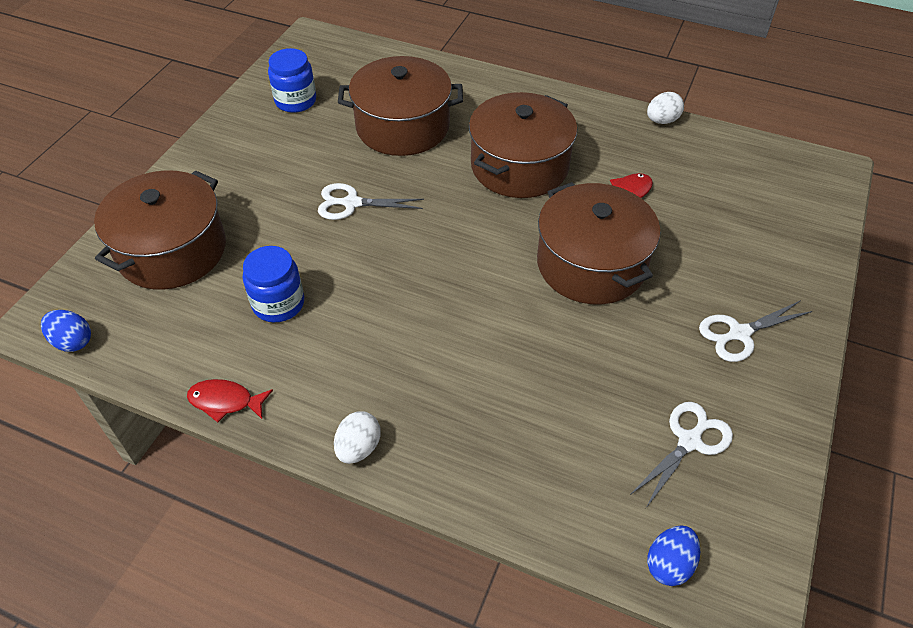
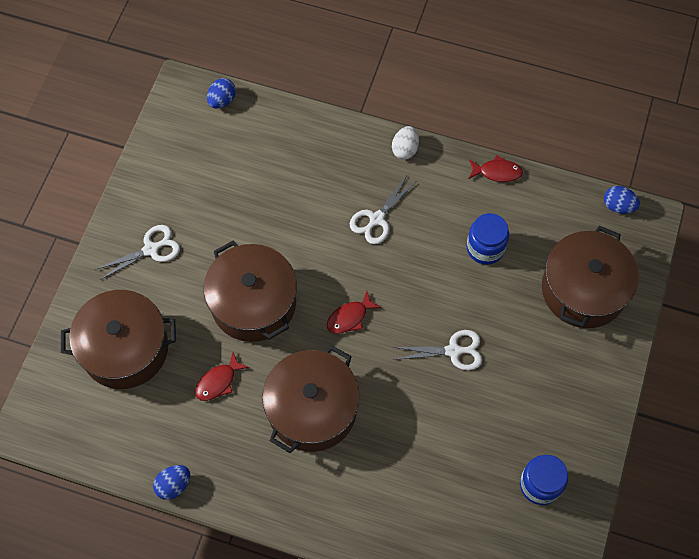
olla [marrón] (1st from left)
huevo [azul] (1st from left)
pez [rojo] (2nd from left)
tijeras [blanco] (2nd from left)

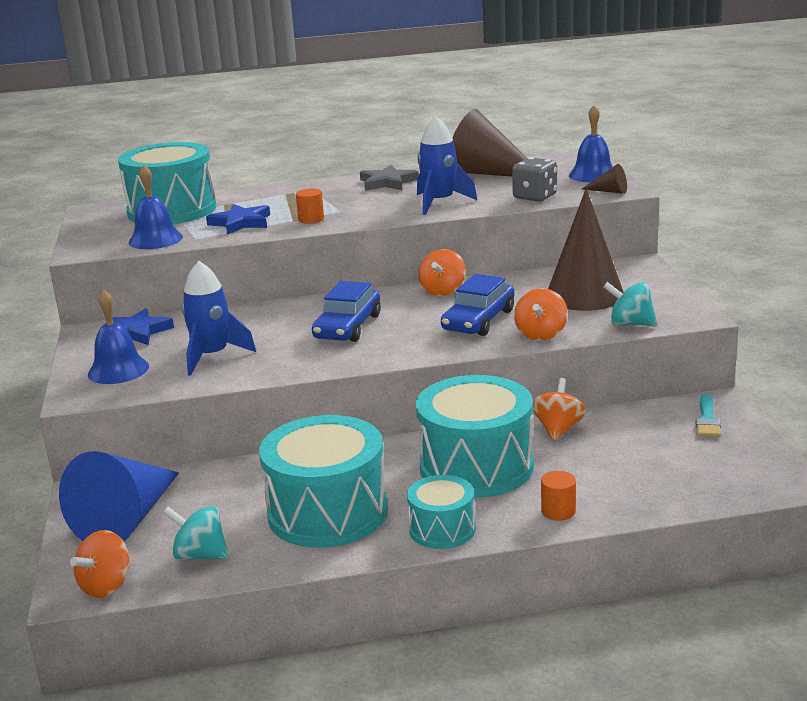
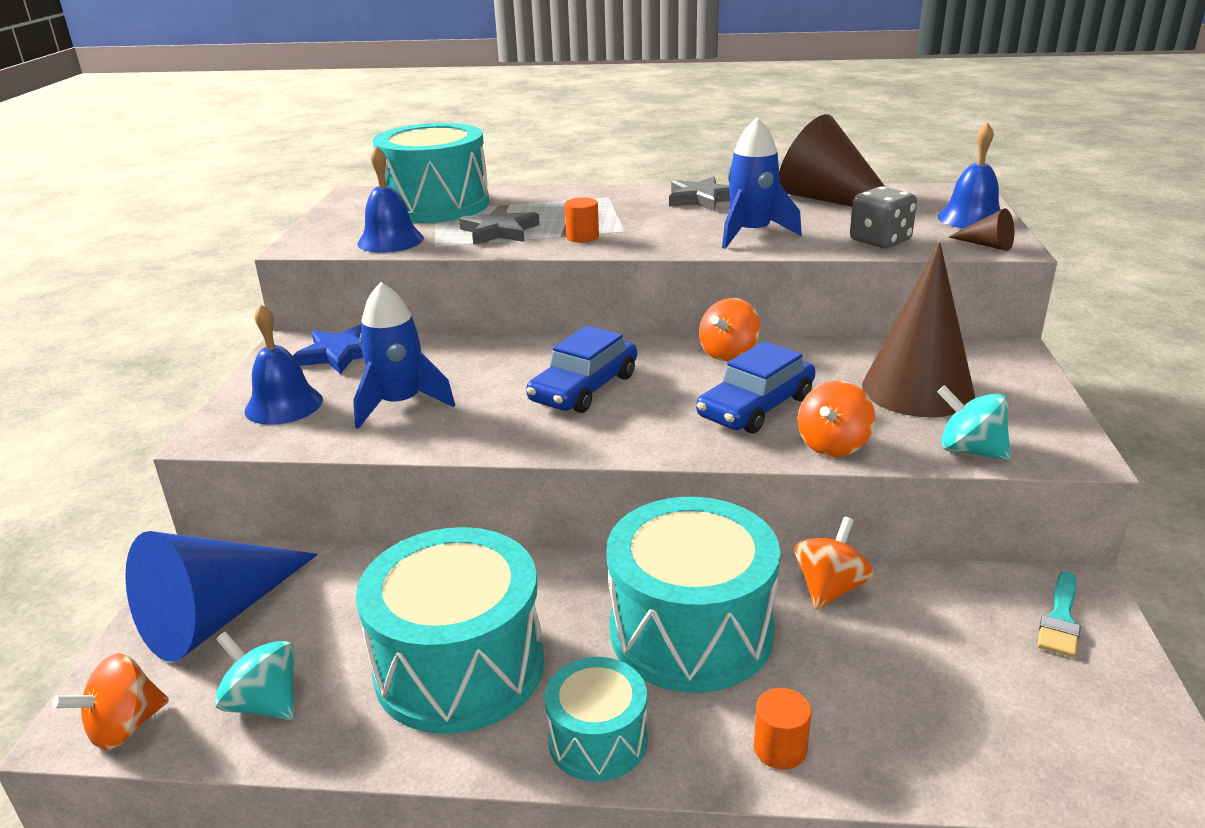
estrella [gris] (1st from left)

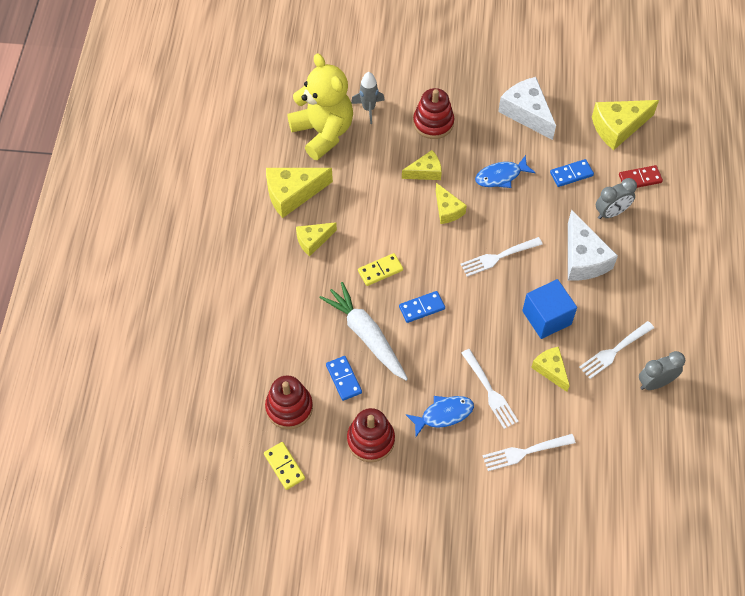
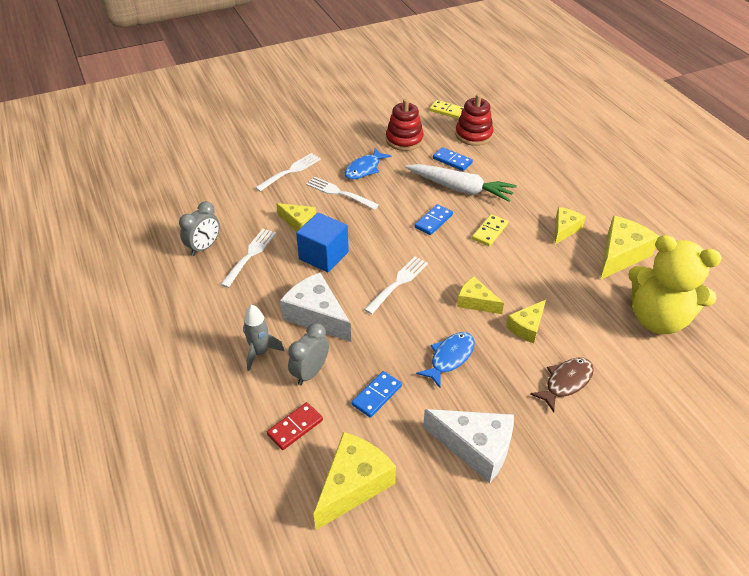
cohete [gris]
pez [marrón]

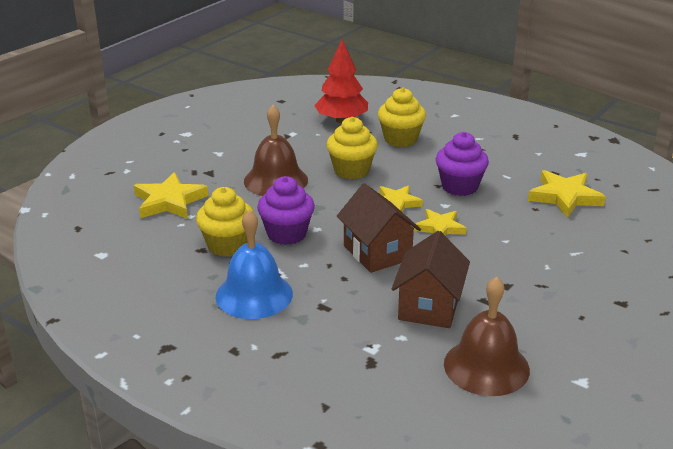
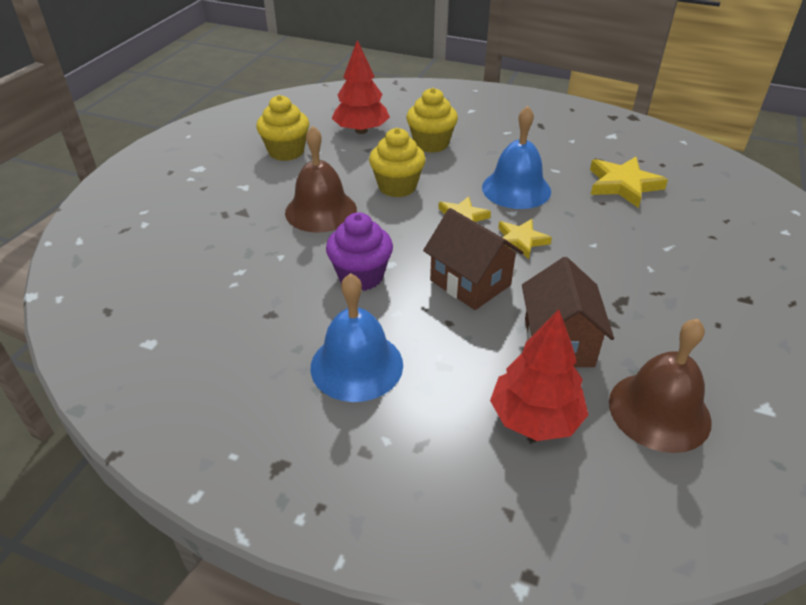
magdalena [amarillo] (1st from left)
campana [azul] (2nd from left)
árbol [rojo] (2nd from left)
estrella [amarillo] (1st from left in the first image)

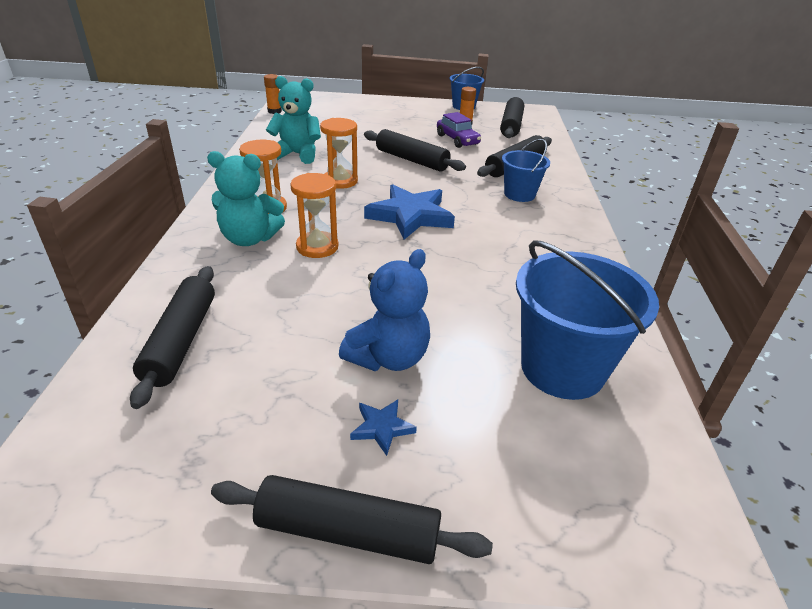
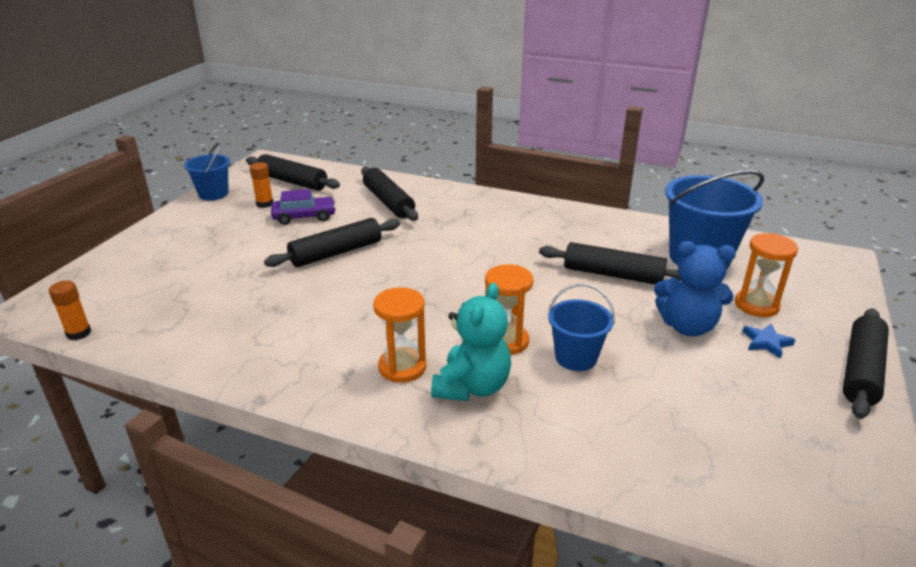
rodillo [negro] (4th from left)
balde [azul] (2nd from left)
osito [azul]
reloj de arena [naranja] (3rd from left)
osito [turquesa] (2nd from left in the first image)
estrella [azul] (2nd from left in the first image)

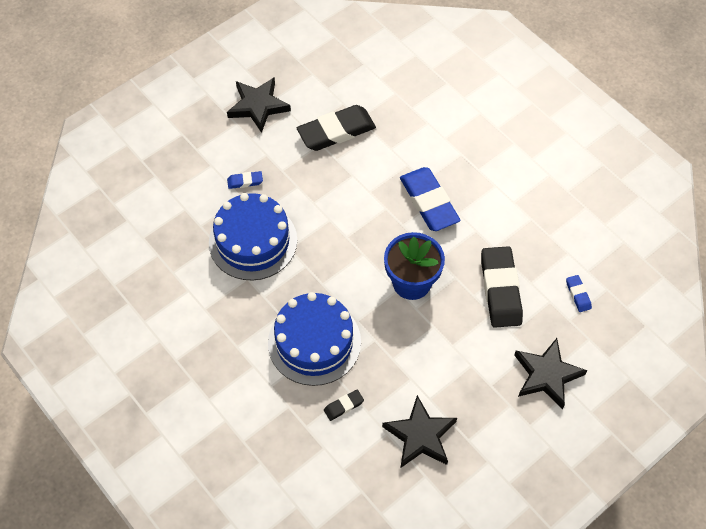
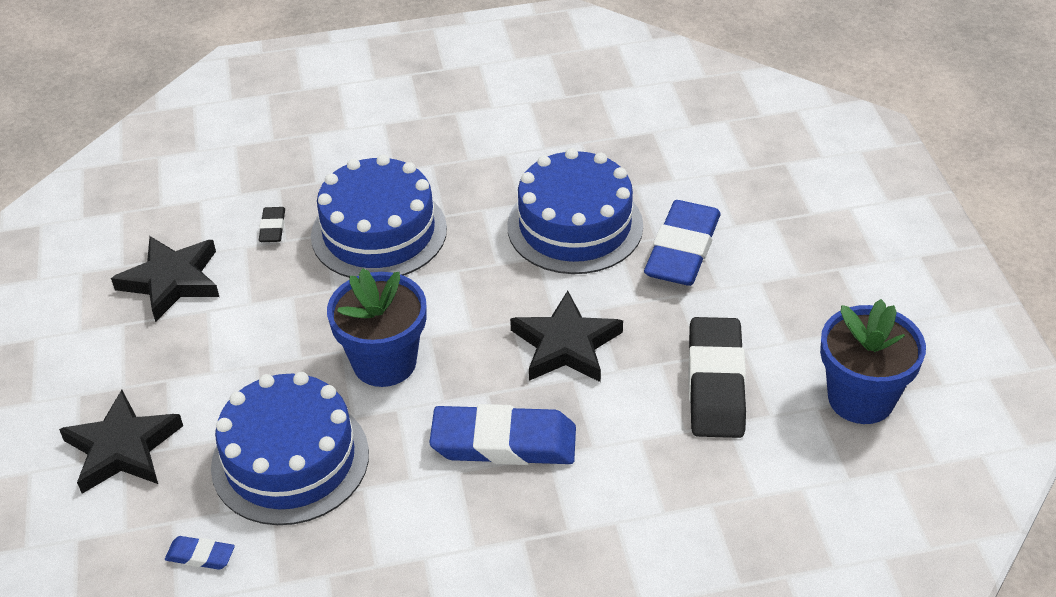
tarta [azul] (1st from left)
estrella [negro] (3rd from left)
goma de borrar [azul] (3rd from left)
maceta [azul] (2nd from left)

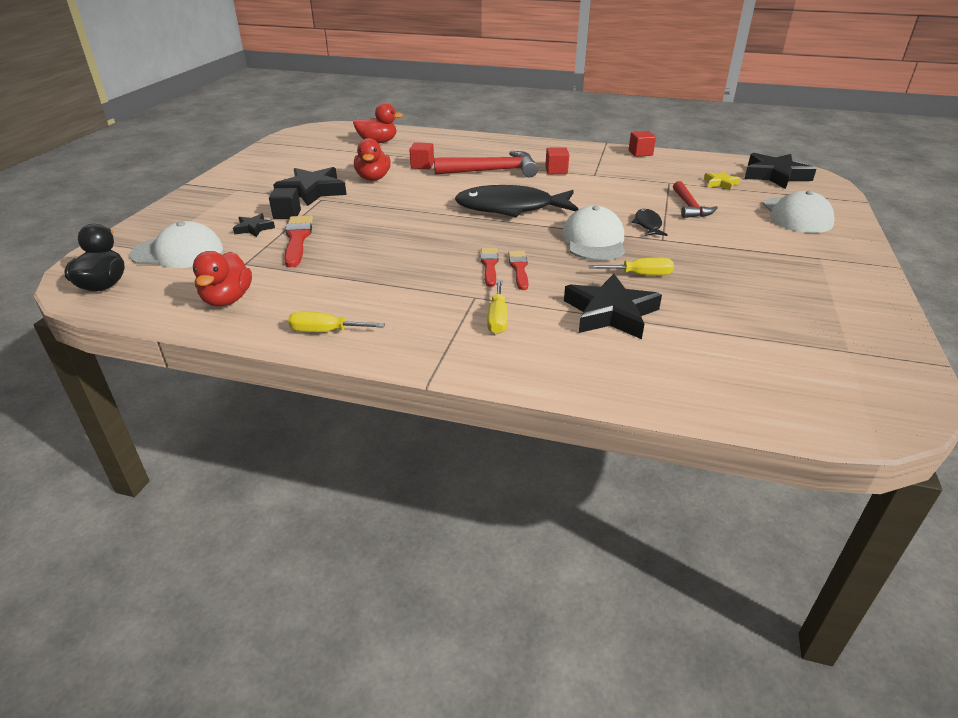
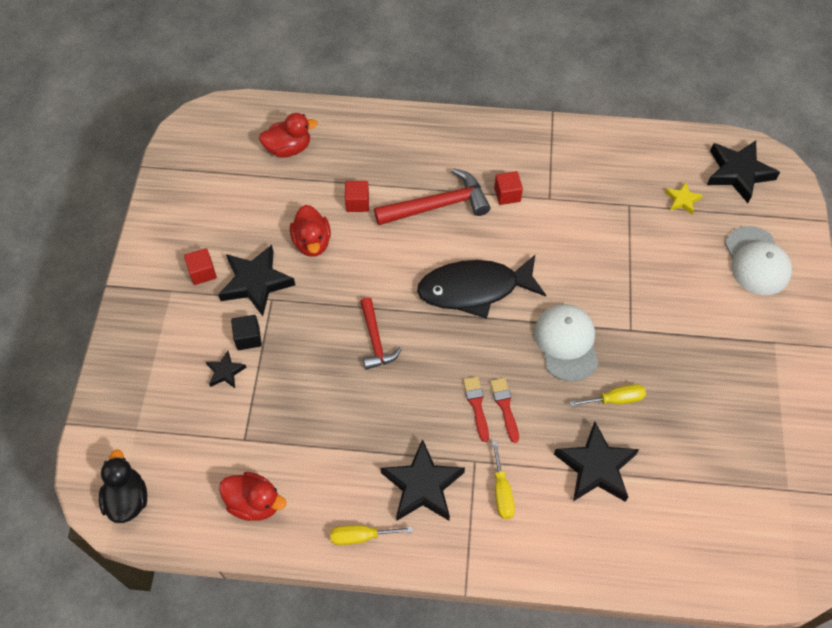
cubo [rojo] (1st from left)
pato [rojo] (1st from left)
martillo [rojo] (1st from left)
estrella [negro] (3rd from left)
gorra [blanco] (1st from left in the first image)
pincel [rojo] (1st from left in the first image)
pez [negro] (2nd from left in the first image)

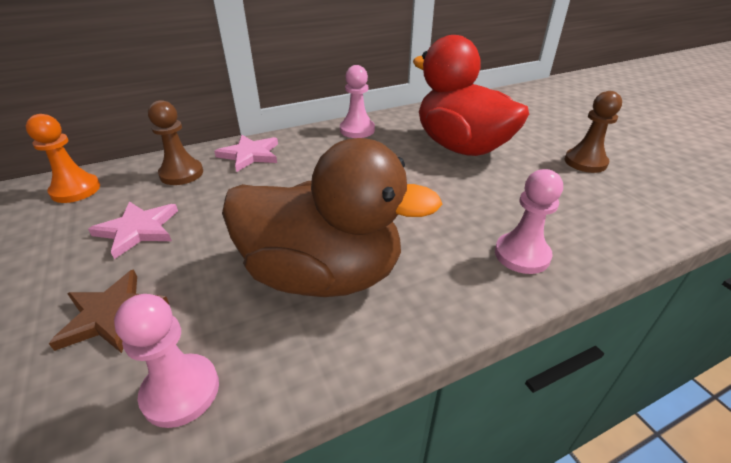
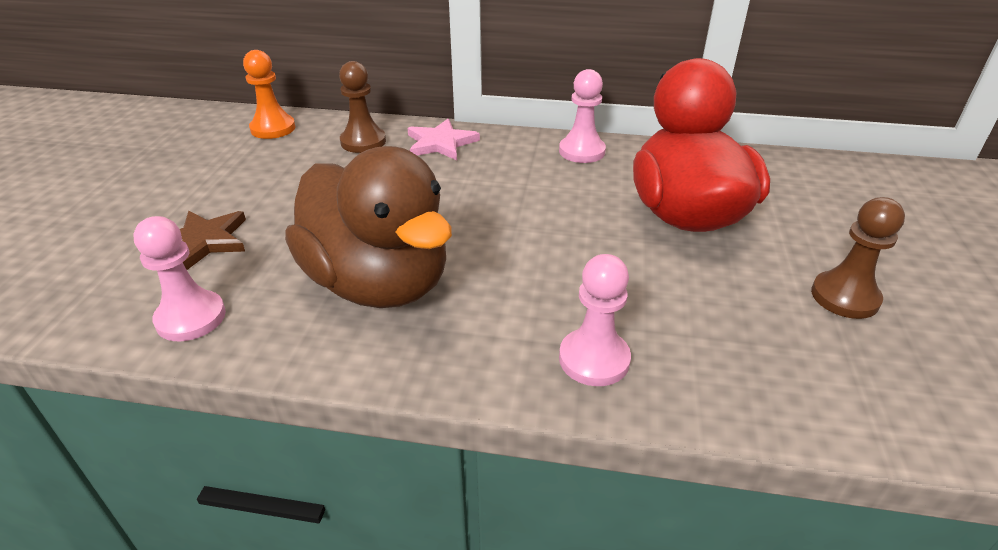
estrella [rosa] (1st from left in the first image)

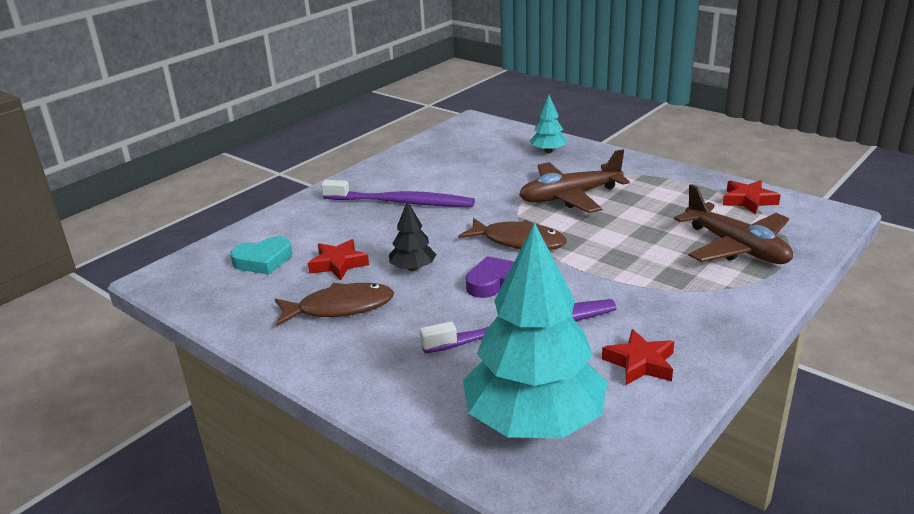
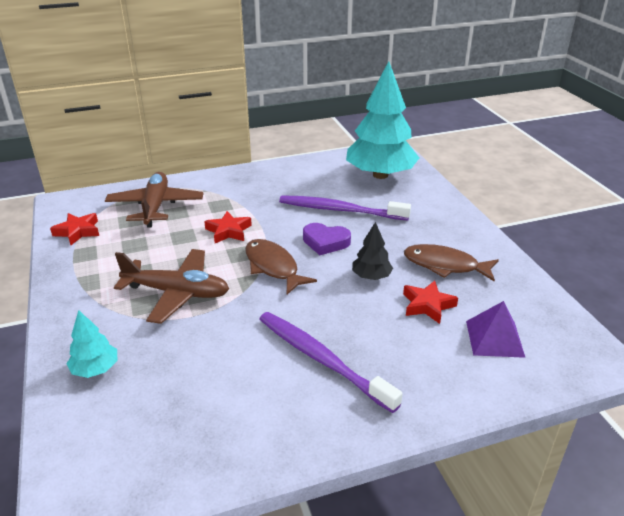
estrella [rojo] (2nd from left)
pirámide [morado]

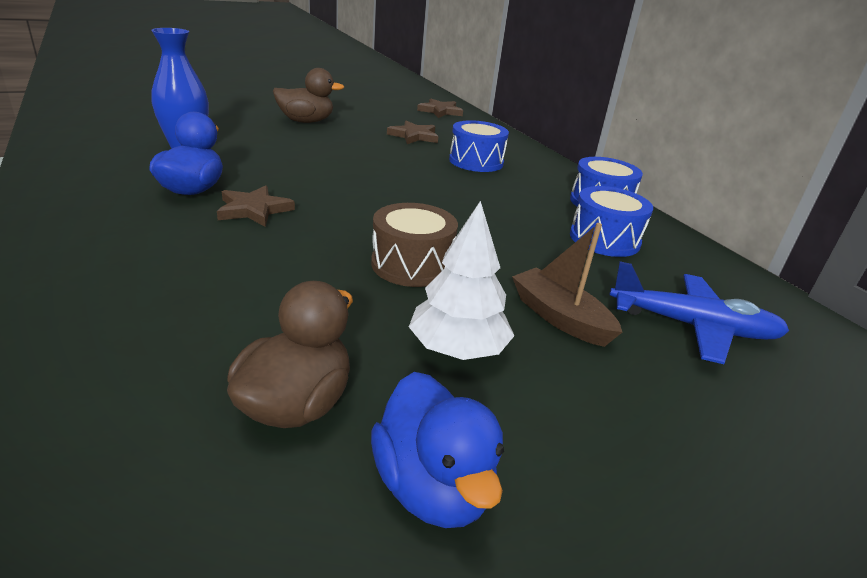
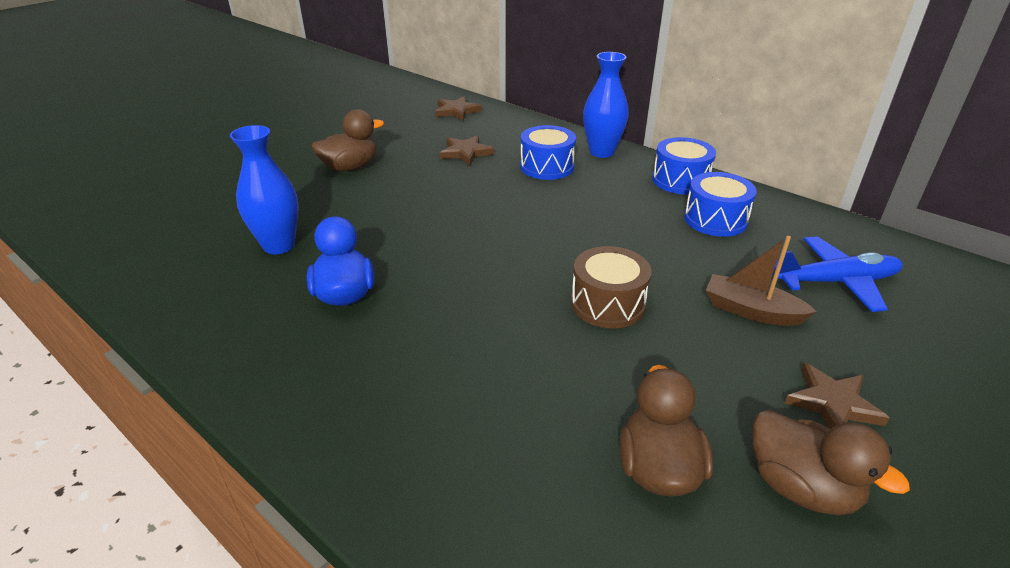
florero [azul] (2nd from left)
pato [marrón] (3rd from left)
estrella [marrón] (3rd from left)
árbol [blanco]

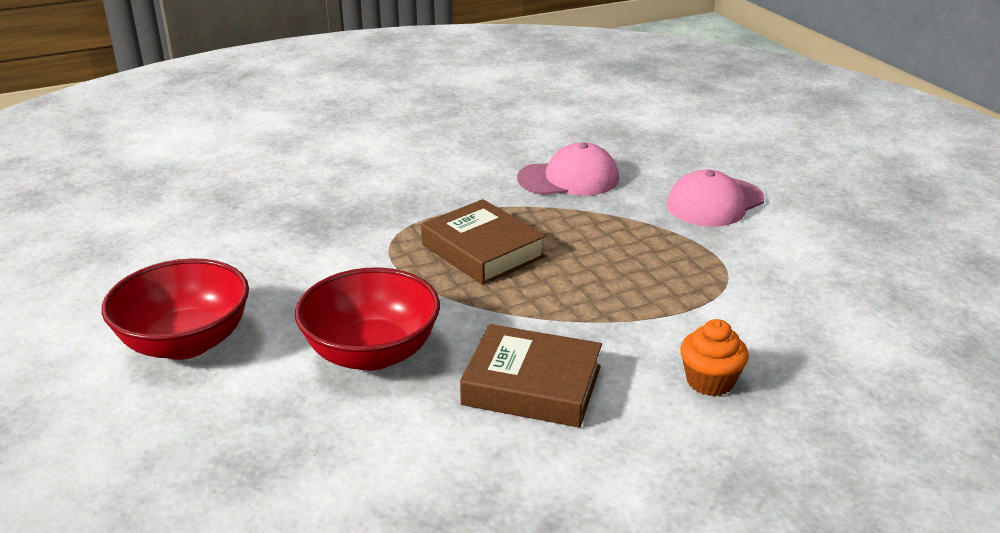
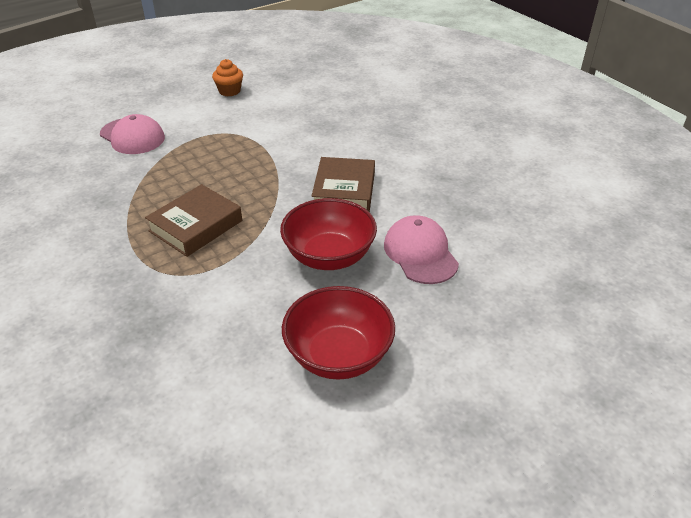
magdalena [naranja]
gorra [rosa] (2nd from left)

